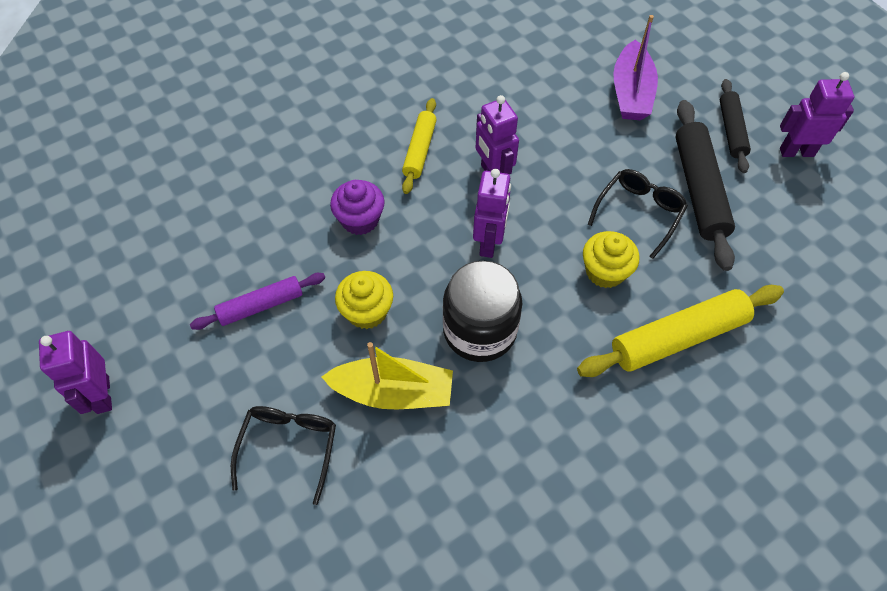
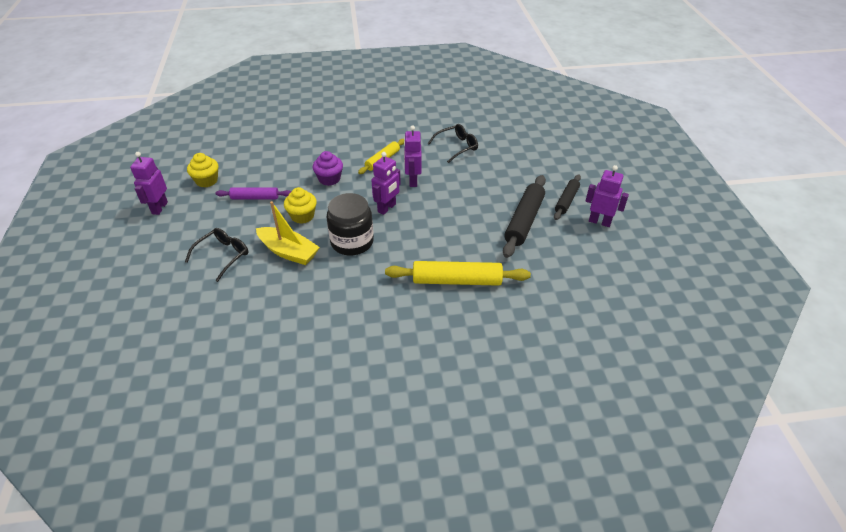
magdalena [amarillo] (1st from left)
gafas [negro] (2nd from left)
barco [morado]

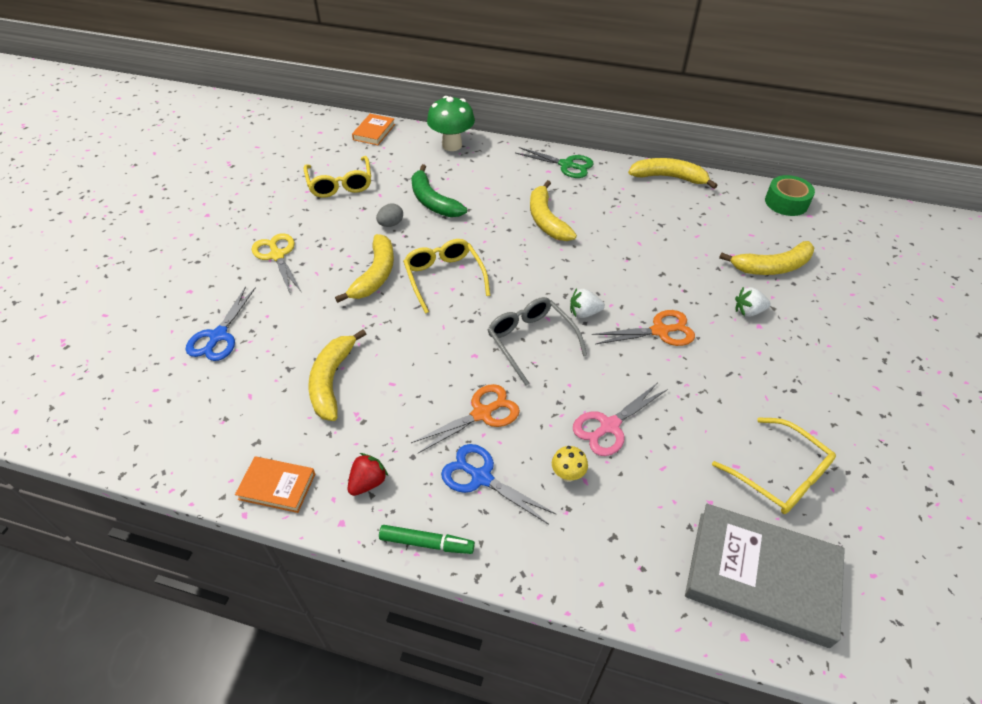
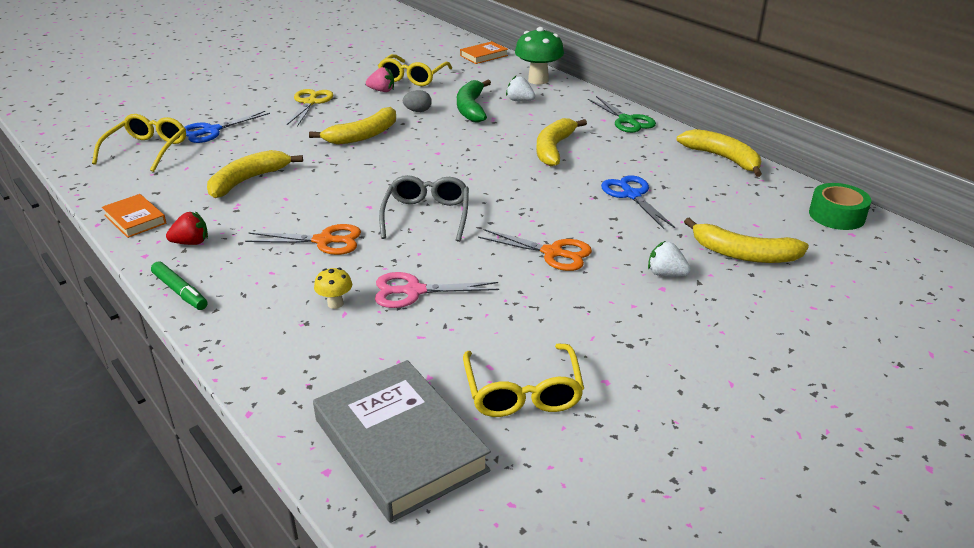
gafas [amarillo] (1st from left)
fresa [rosa]
fresa [blanco] (1st from left)
tijeras [azul] (2nd from left)

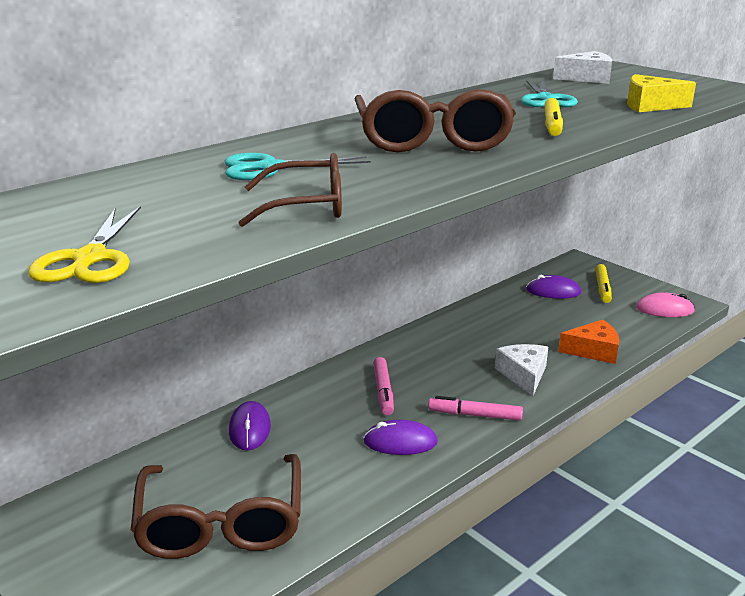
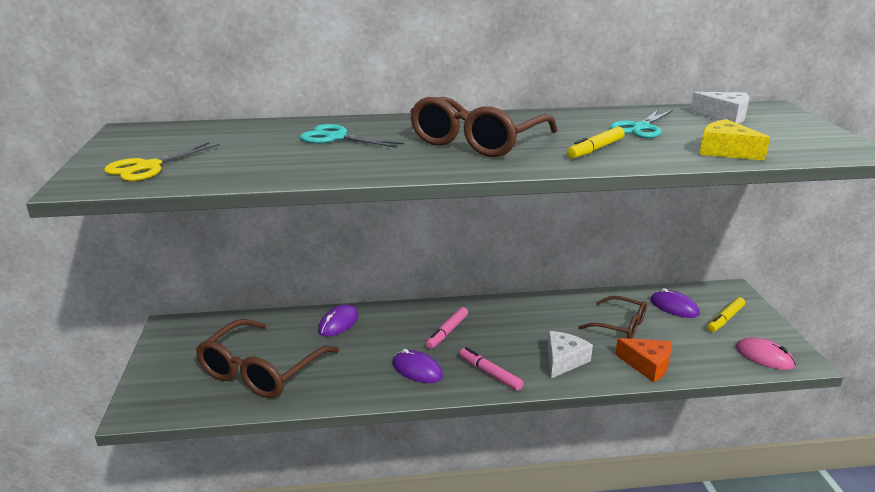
gafas [marrón] (3rd from left)

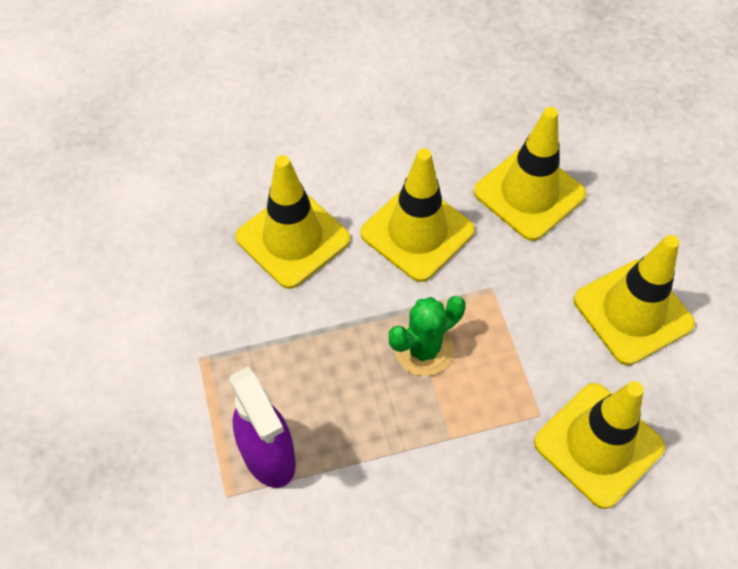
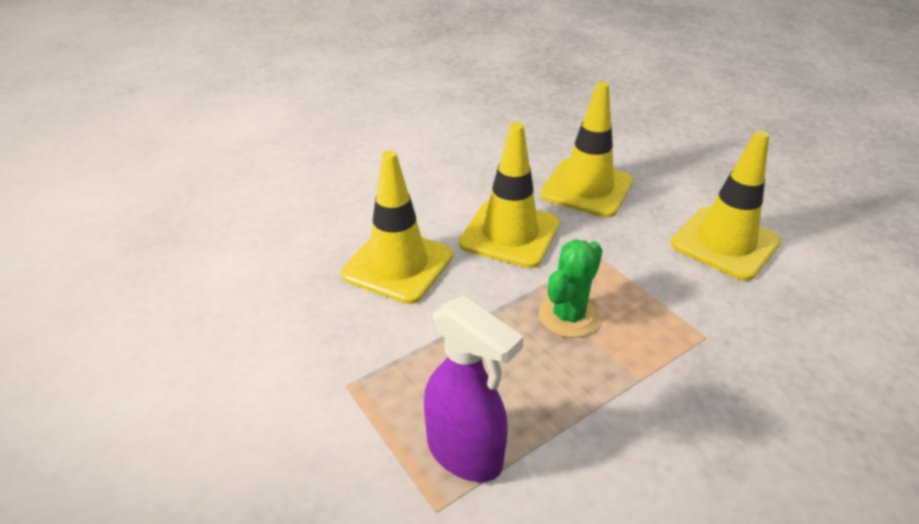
cono de tráfico [amarillo] (4th from left in the first image)

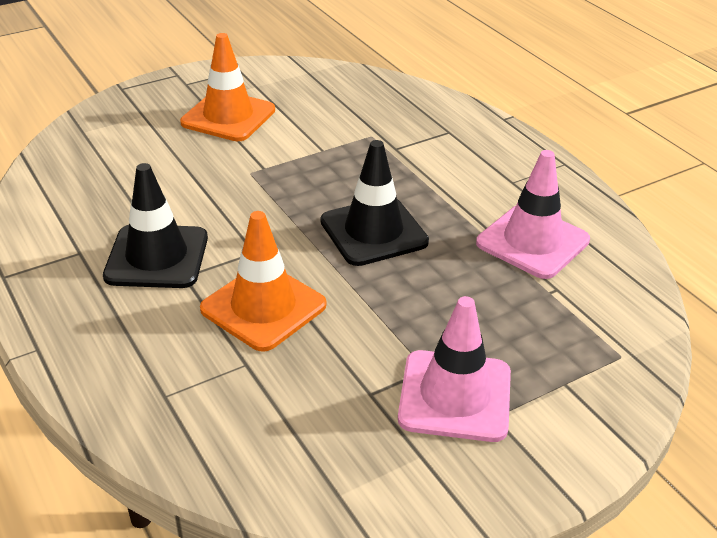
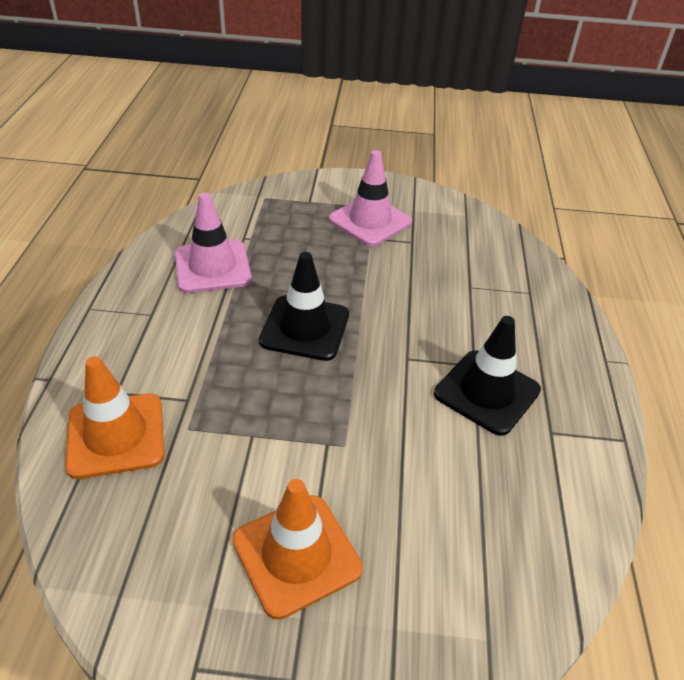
cono de tráfico [naranja] (1st from left)

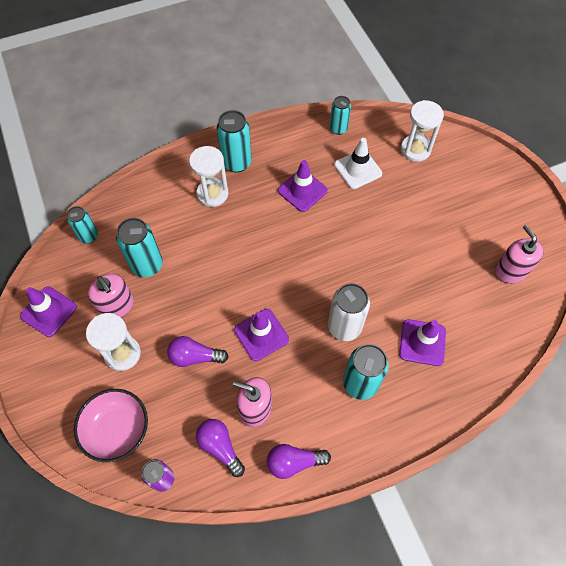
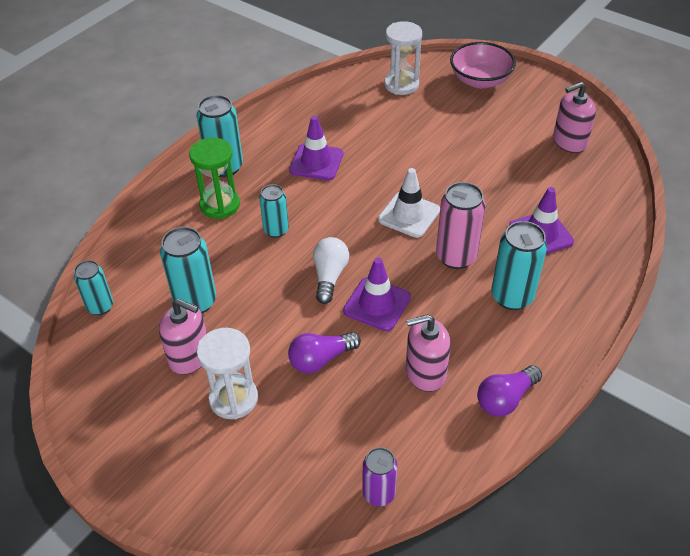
reloj de arena [verde]
lata [turquesa] (4th from left)
bombilla [blanco]
cono de tráfico [blanco]
lata [rosa]
cuenco [rosa]
dispensador de jabón [rosa] (3rd from left)
cono de tráfico [morado] (1st from left in the first image)
bombilla [morado] (2nd from left in the first image)

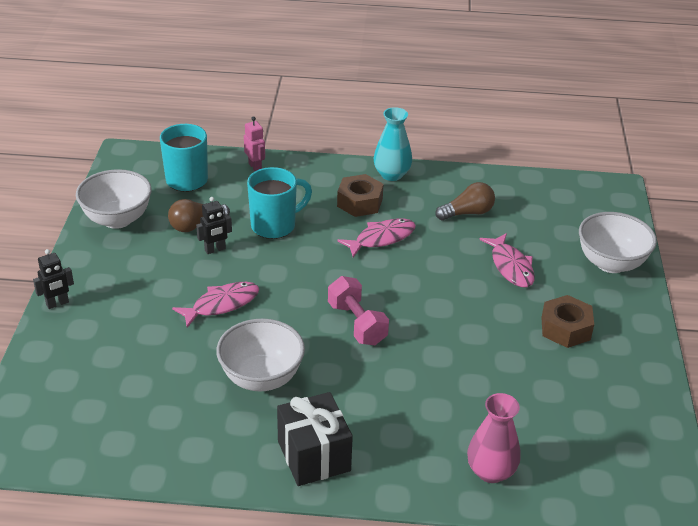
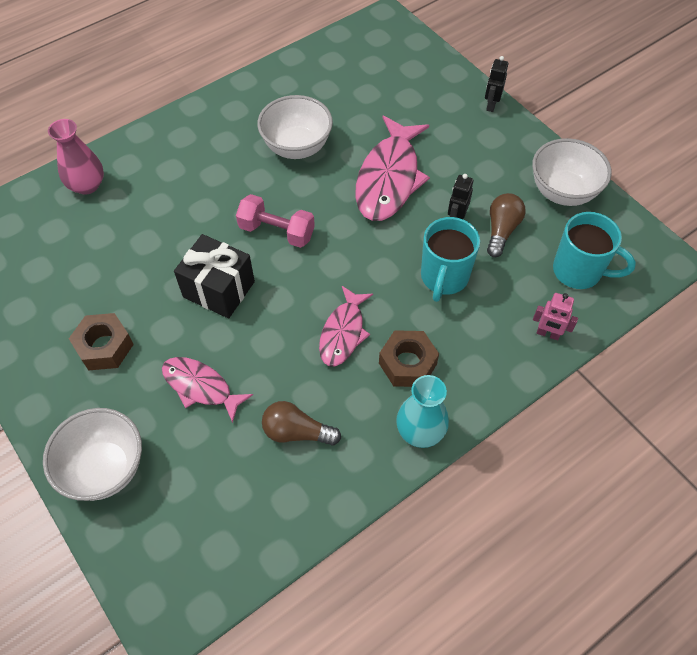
regalo [negro]
bombilla [marrón] (1st from left)
pez [rosa] (3rd from left)

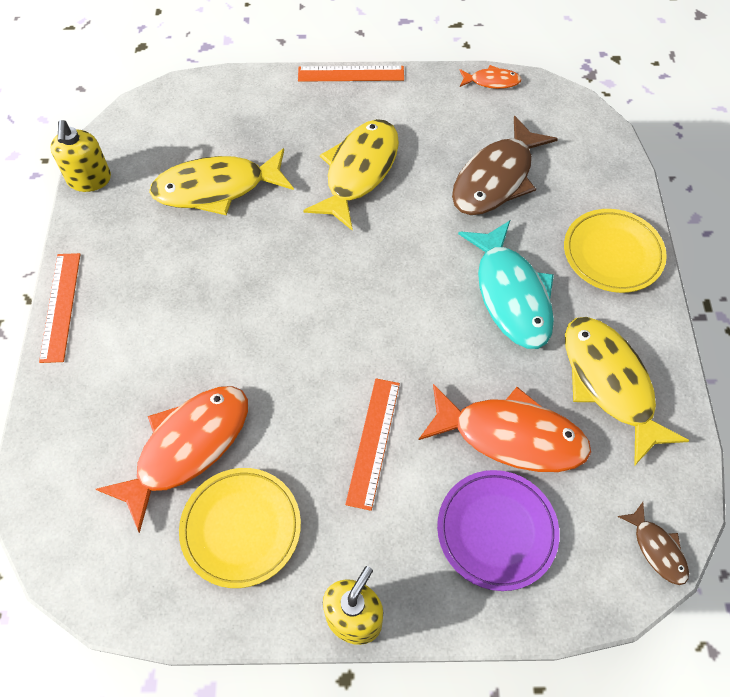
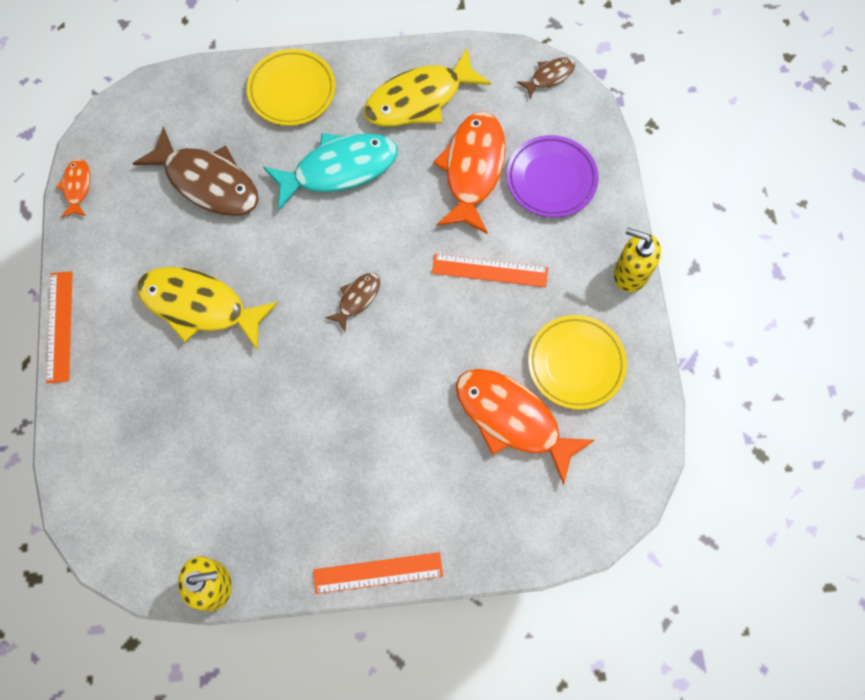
pez [marrón] (2nd from left)
pez [amarillo] (1st from left in the first image)

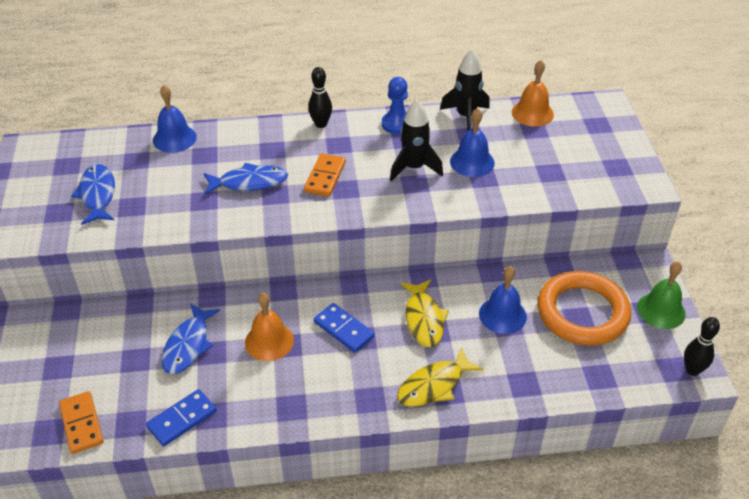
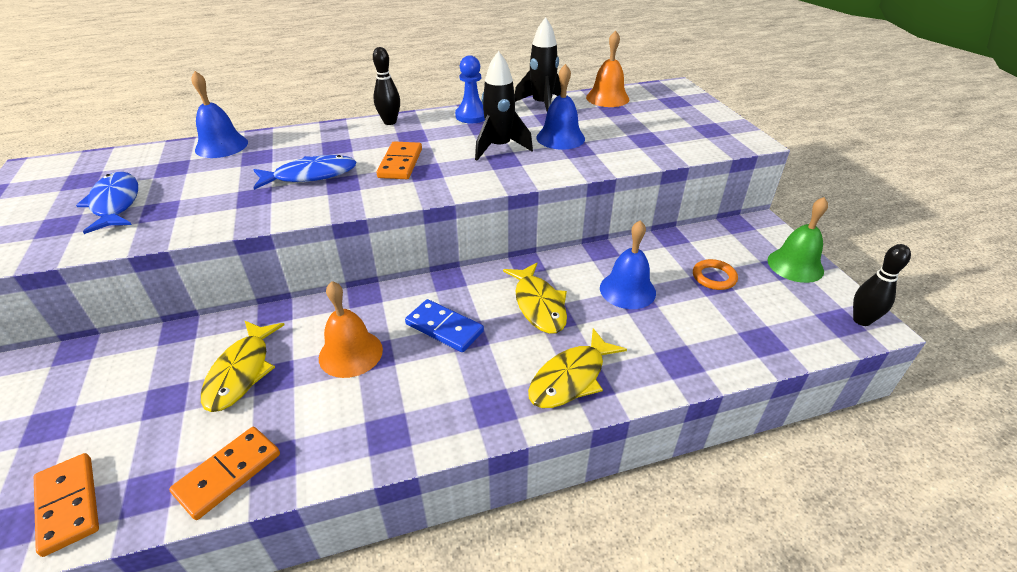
ficha de dominó [naranja] (2nd from left)
pez [amarillo] (1st from left)
anillo [naranja]

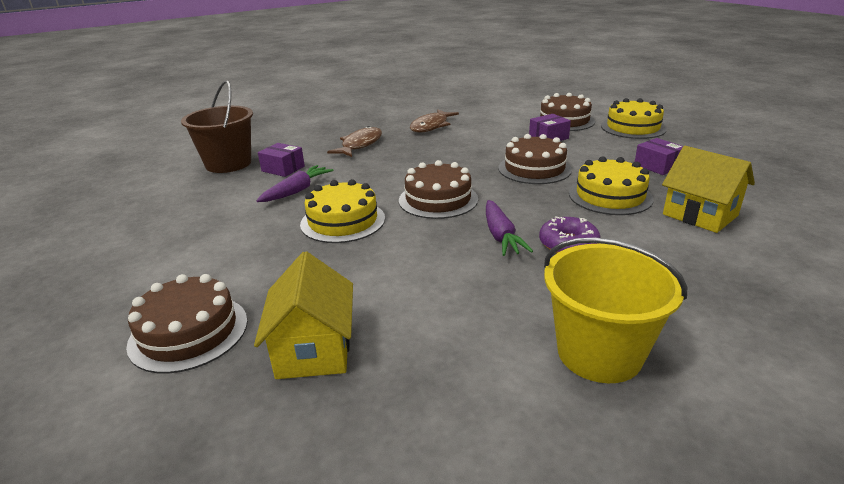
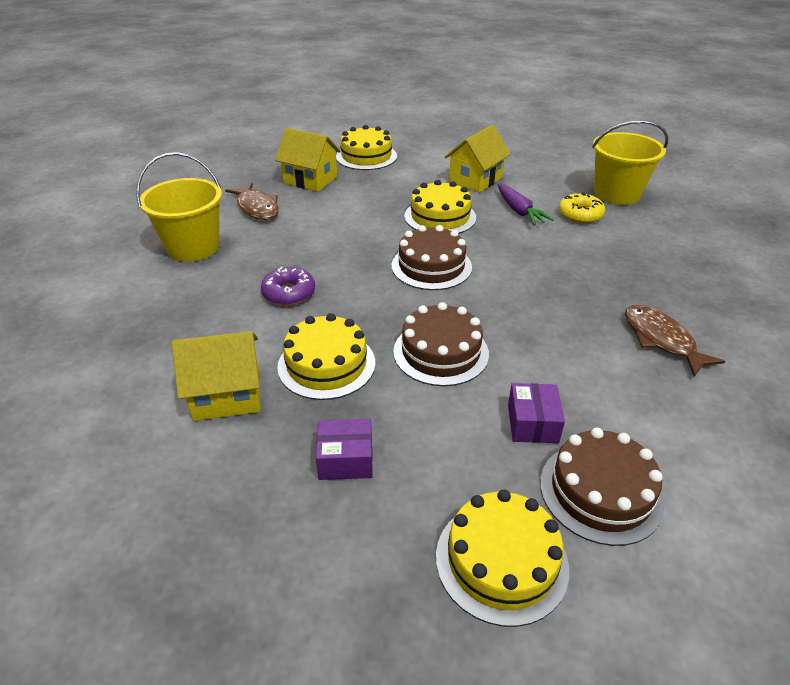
pez [marrón] (1st from left)
tarta [amarillo] (2nd from left)
casa [amarillo] (3rd from left)
rosquilla [amarillo]
balde [amarillo] (2nd from left)
zanahoria [morado] (2nd from left in the first image)

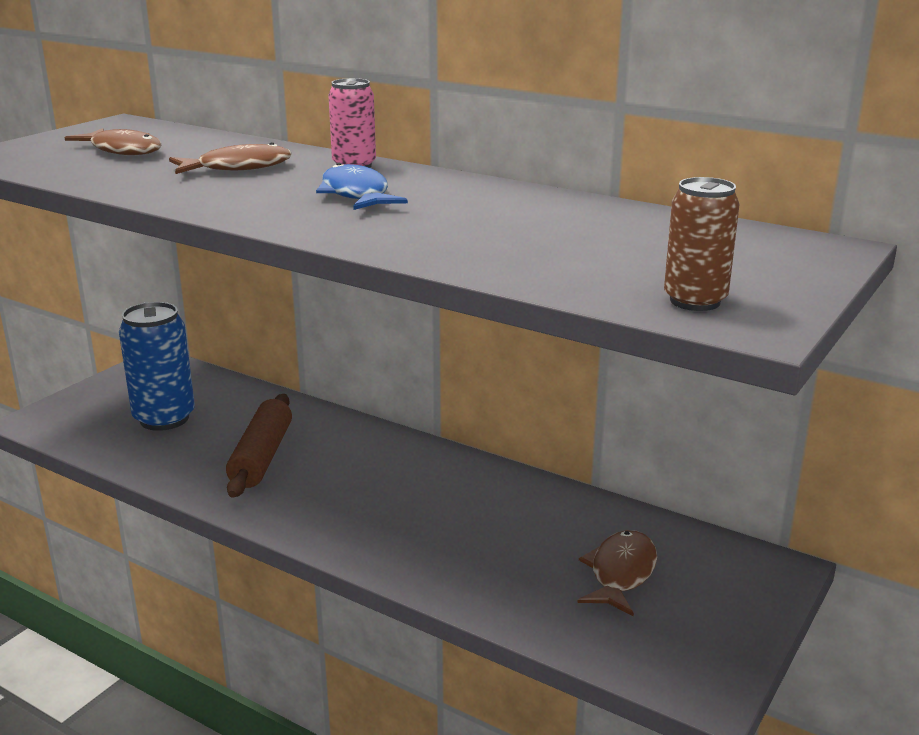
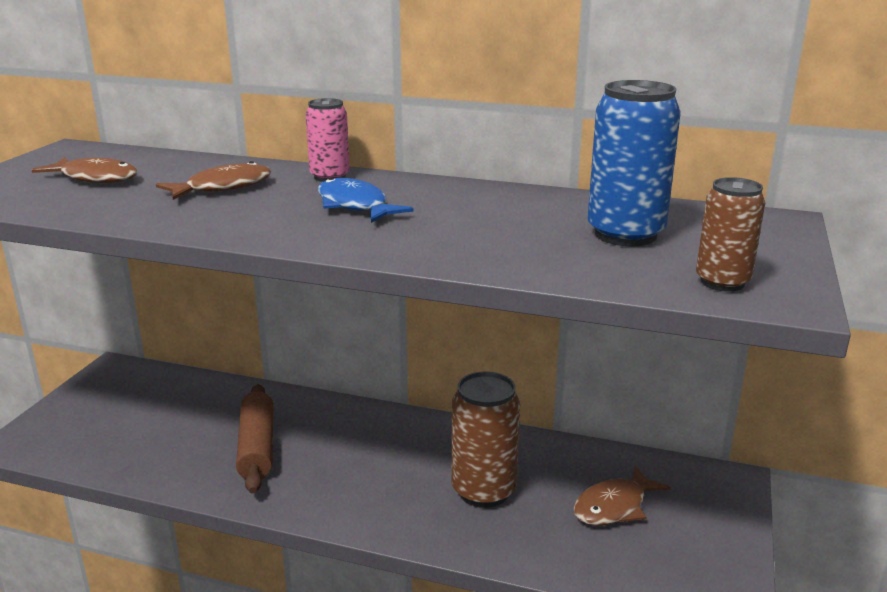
lata [marrón] (1st from left)
pez [marrón] (3rd from left)
lata [azul]

